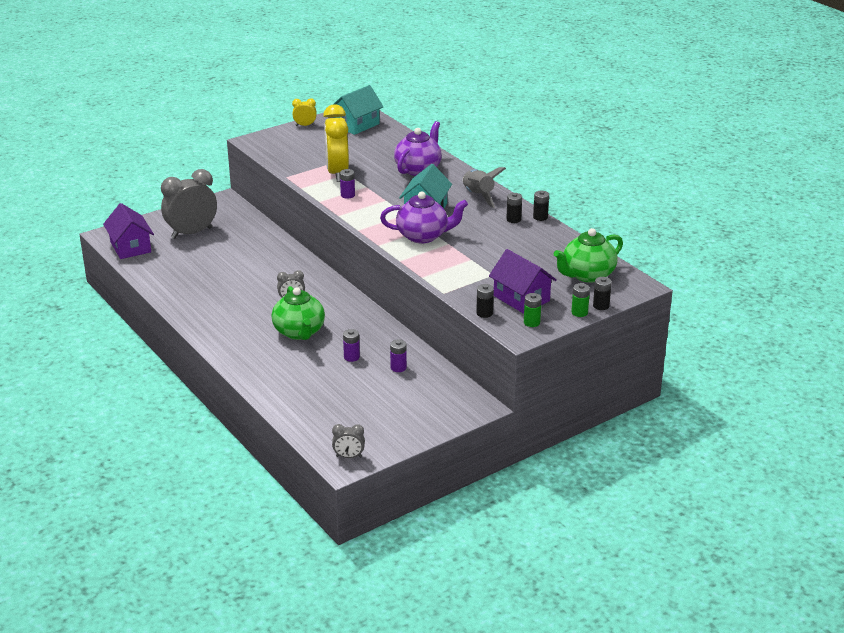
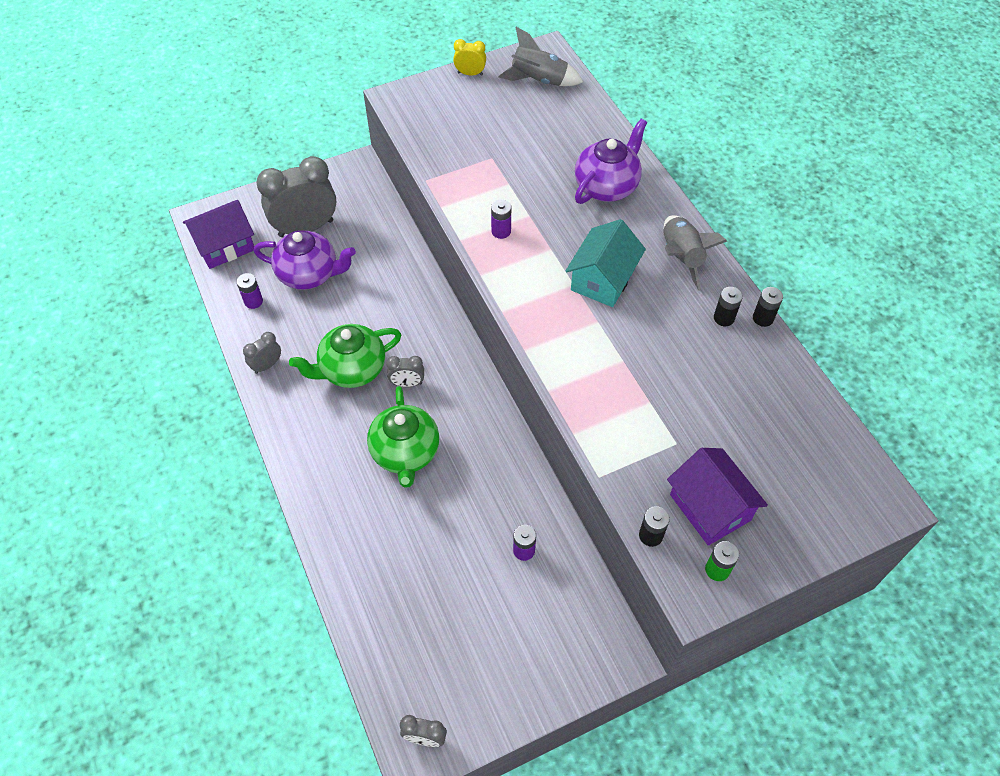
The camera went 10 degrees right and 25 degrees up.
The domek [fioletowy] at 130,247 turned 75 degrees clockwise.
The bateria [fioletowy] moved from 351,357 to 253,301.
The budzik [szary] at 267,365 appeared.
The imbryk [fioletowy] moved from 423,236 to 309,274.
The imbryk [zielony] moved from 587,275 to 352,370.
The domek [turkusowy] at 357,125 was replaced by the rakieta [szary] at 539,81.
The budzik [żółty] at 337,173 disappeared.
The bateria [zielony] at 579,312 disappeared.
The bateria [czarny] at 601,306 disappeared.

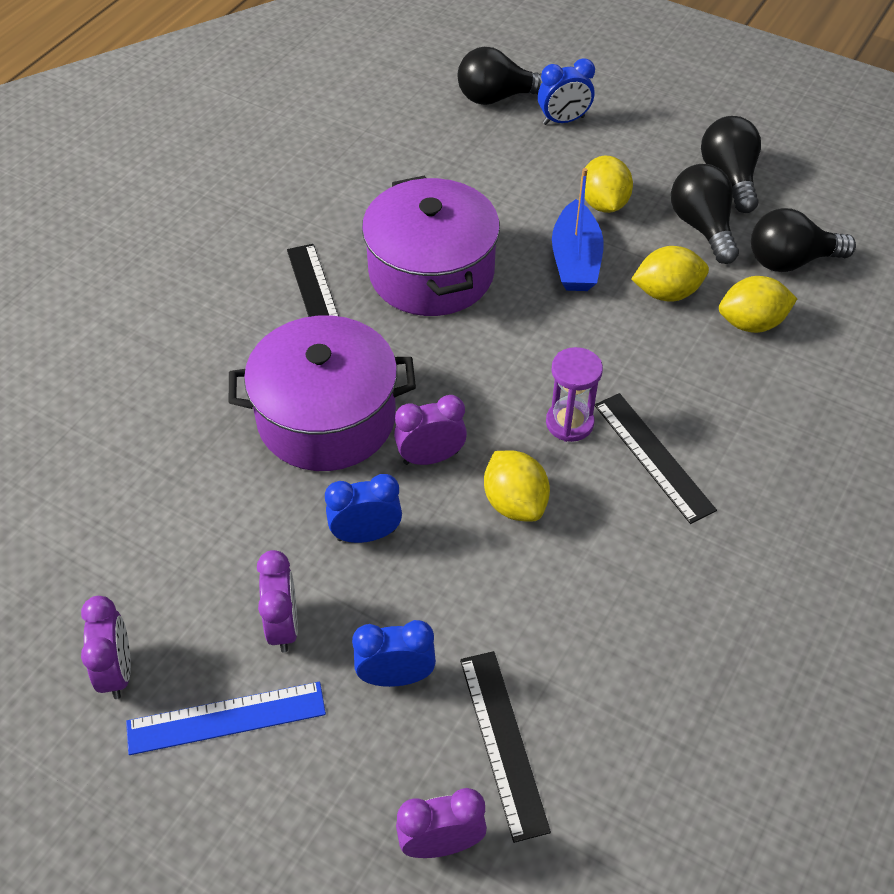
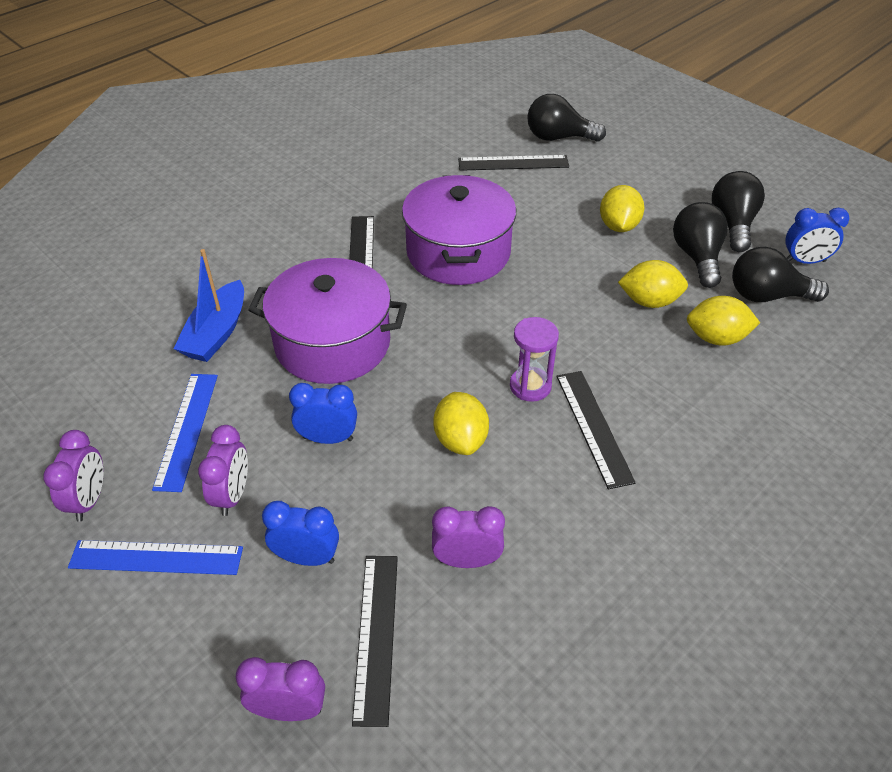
The camera went 15 degrees right and 5 degrees down.
The linijka [niebieski] at 186,430 appeared.
The łódka [niebieski] moved from 575,260 to 216,333.
The budzik [fioletowy] moved from 430,457 to 467,560.
The linijka [czarny] at 513,163 appeared.
The budzik [niebieski] moved from 563,121 to 805,261.

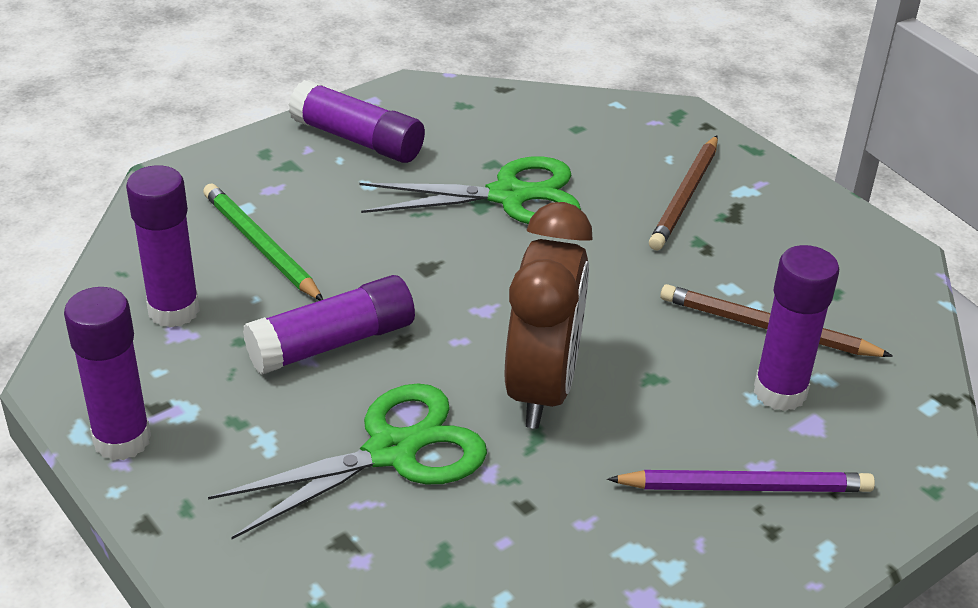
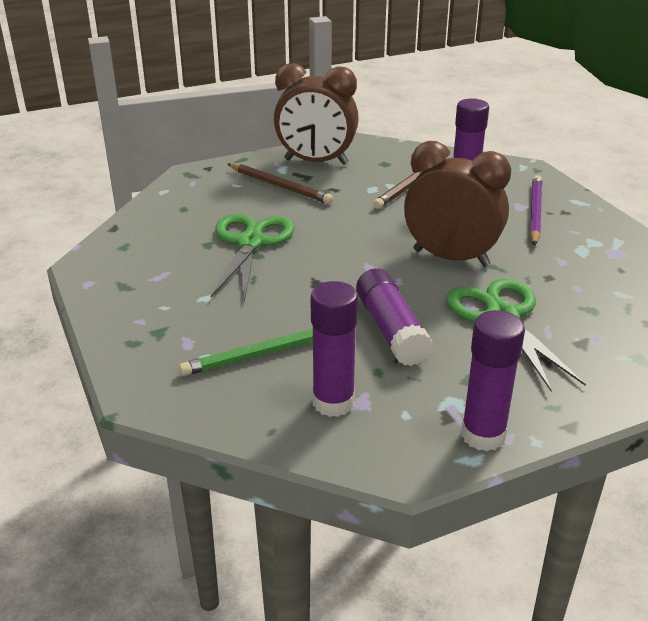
The camera went 75 degrees left and 5 degrees down.
The budzik [brązowy] at 316,162 appeared.
The klej w sztyfcie [fioletowy] at 358,140 disappeared.

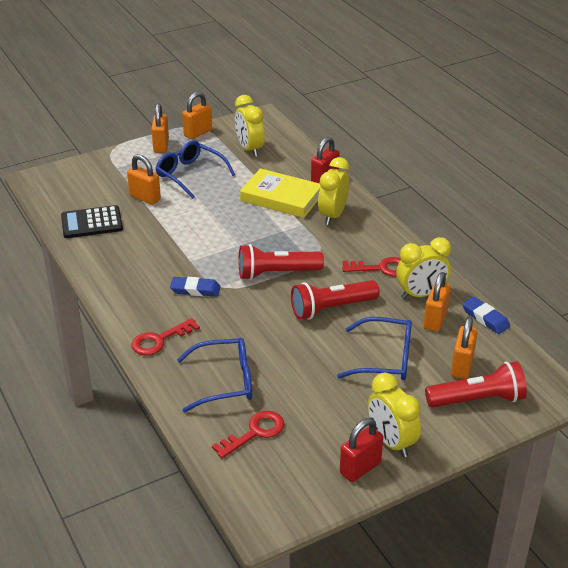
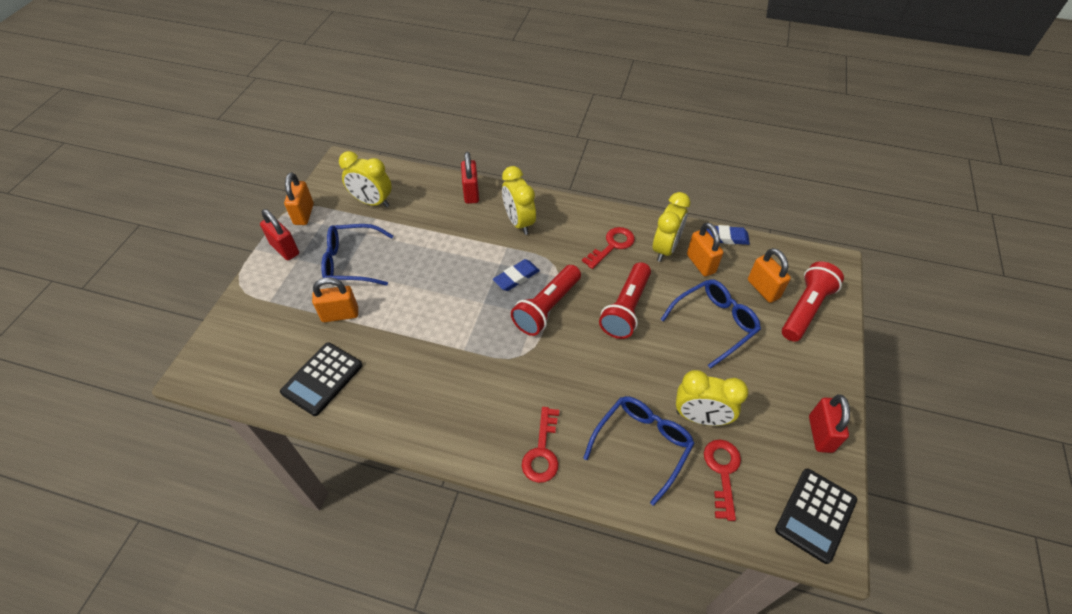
The camera went 45 degrees left and 15 degrees up.
The kłódka [pomarańczowy] at 161,146 became the kłódka [czerwony] at 285,249.
The gumka do mazania [niebieski] moved from 195,289 to 516,277.
The budzik [żółty] moved from 391,442 to 700,417.
The kalkulator [czarny] at 815,515 appeared.
The książka [żółty] at 281,198 disappeared.

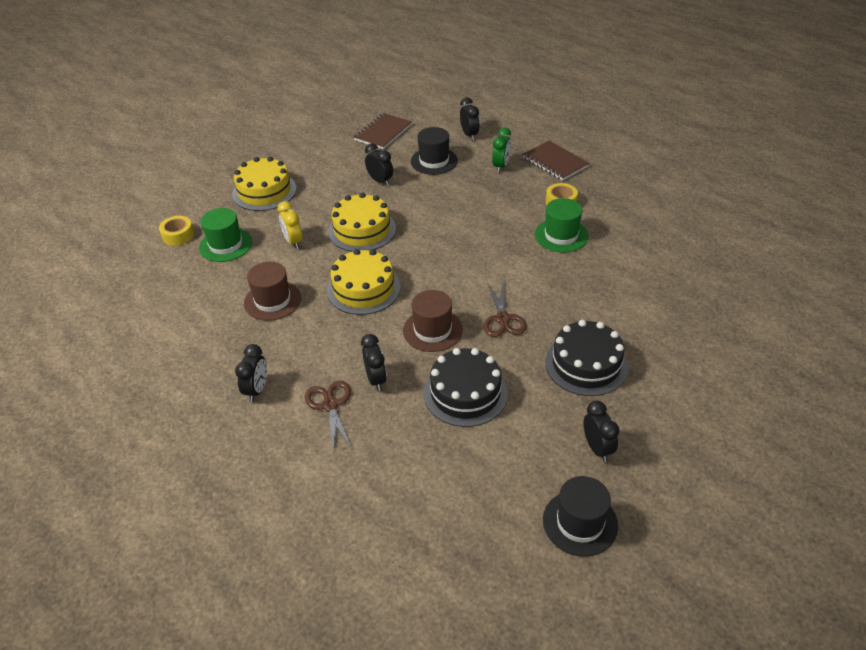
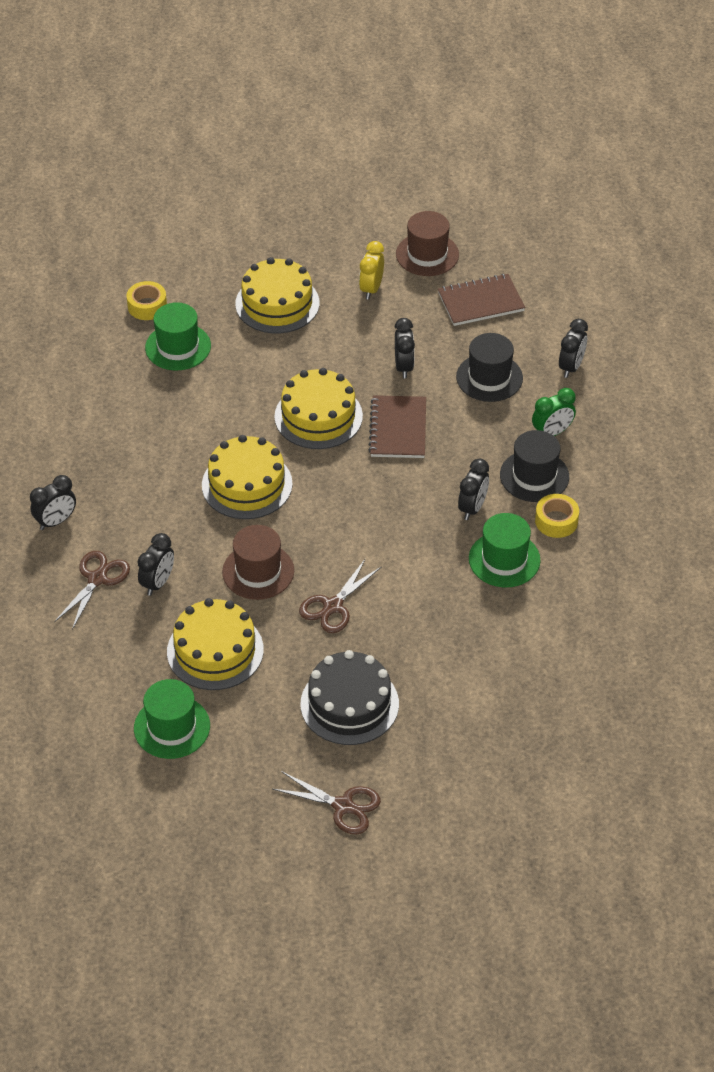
The camera went 40 degrees right and 5 degrees up.
The kapelusz [zielony] at 172,727 appeared.
The tort [czarny] at 465,393 became the tort [żółty] at 215,650.
The nożyczki [brązowy] at 343,806 appeared.
The budzik [żółty] moved from 293,242 to 371,289.
The zeszyt [brązowy] moved from 555,162 to 398,429.
The kapelusz [brązowy] moved from 272,300 to 427,254.
The budzik [czarny] moved from 597,448 to 472,508.
The kapelusz [czarny] moved from 580,523 to 534,476.

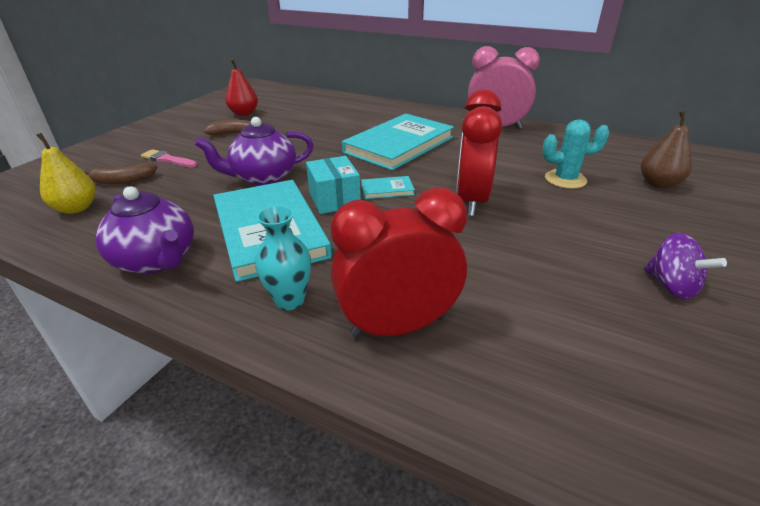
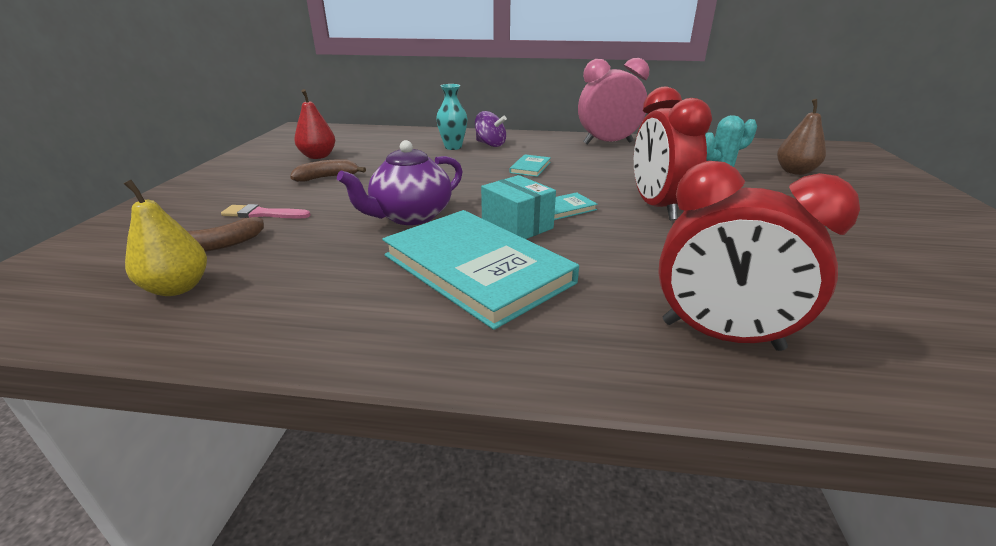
The camera went 20 degrees left and 5 degrees down.
The wazon [turkusowy] moved from 289,300 to 453,147.
The bączek [fioletowy] moved from 671,286 to 490,144.
The książka [turkusowy] at 399,145 changed to 0.41 times the size.
The budzik [czerwony] at 398,326 turned 120 degrees counterclockwise.
The imbryk [fioletowy] at 157,260 disappeared.

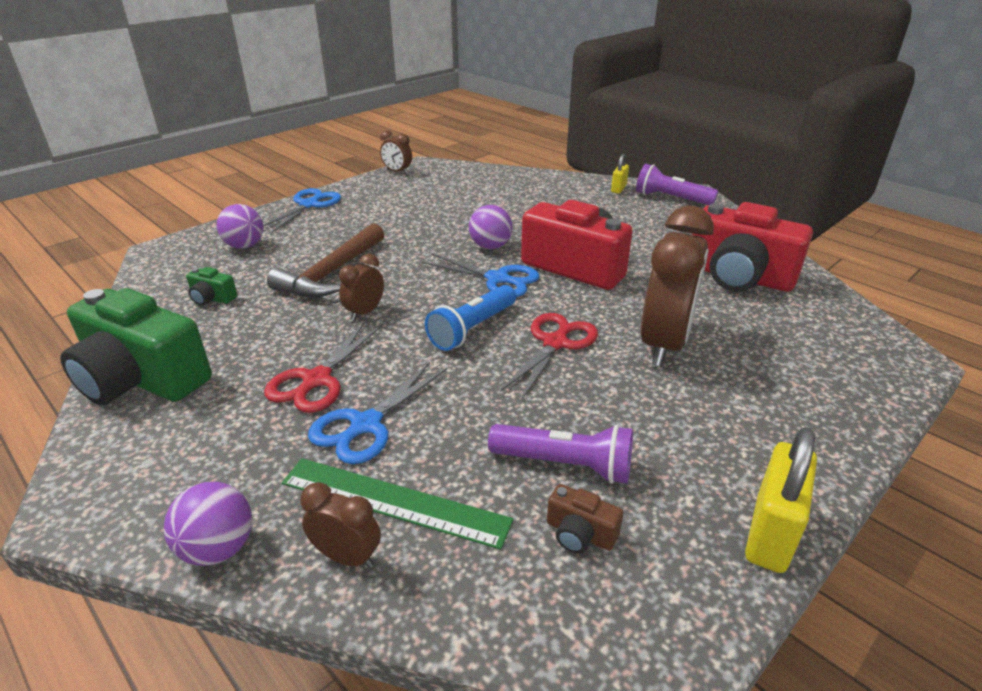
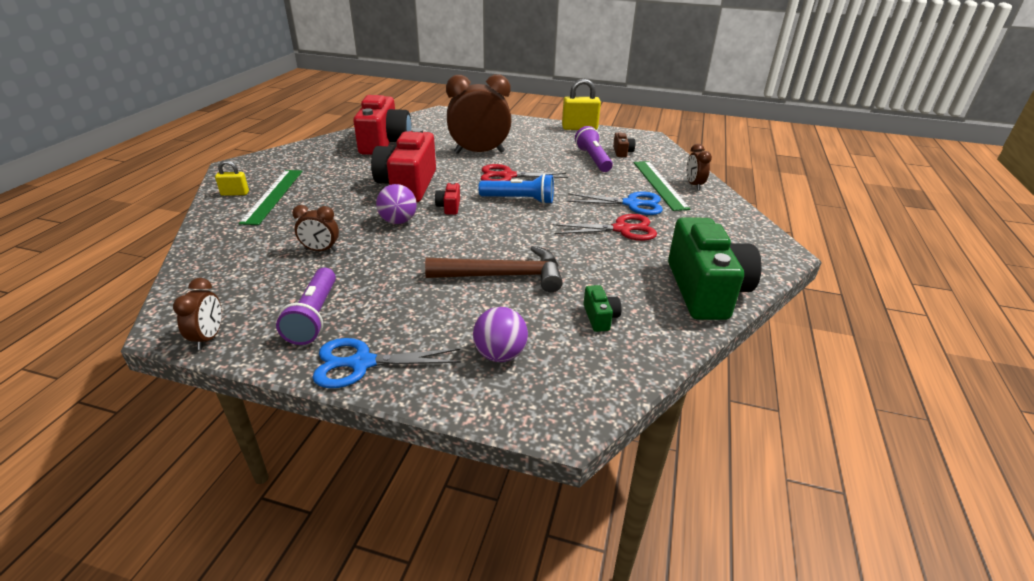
The camera went 120 degrees left and 0 degrees up.
The linijka [zielony] at 273,195 appeared.
The latarka [fioletowy] moved from 671,199 to 314,316.
The budzik [brązowy] moved from 365,312 to 321,250.
The nożyczki [niebieski] at 497,279 was replaced by the aparat fotograficzny [czerwony] at 449,207.
The piłka [fioletowy] at 219,548 disappeared.

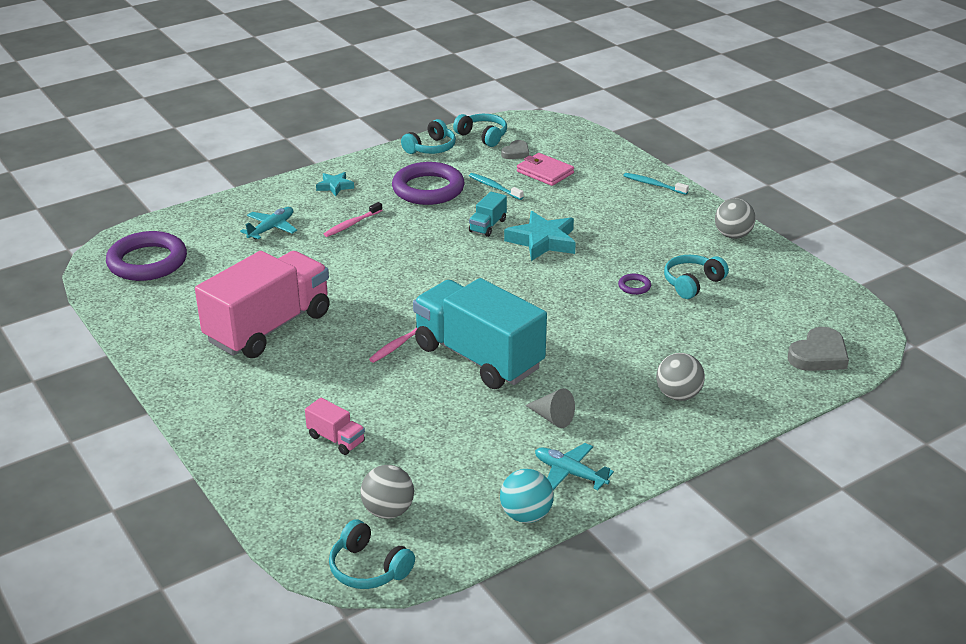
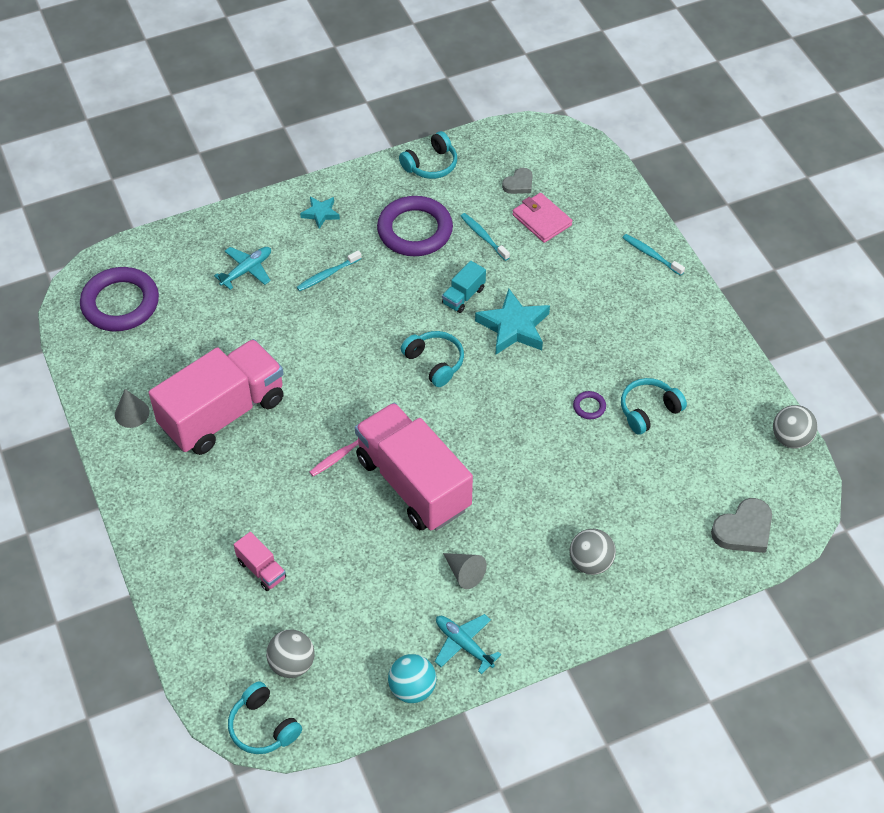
The camera went 10 degrees right and 20 degrees up.
The stożek [szary] at 132,413 appeared.
The szczoteczka do zębów [różowy] at 352,224 became the szczoteczka do zębów [turkusowy] at 327,275.
The ciężarówka [turkusowy] at 478,357 became the ciężarówka [różowy] at 413,483.
The słuchawki [turkusowy] moved from 482,136 to 435,362.
The piłka [szary] moved from 732,235 to 791,438.

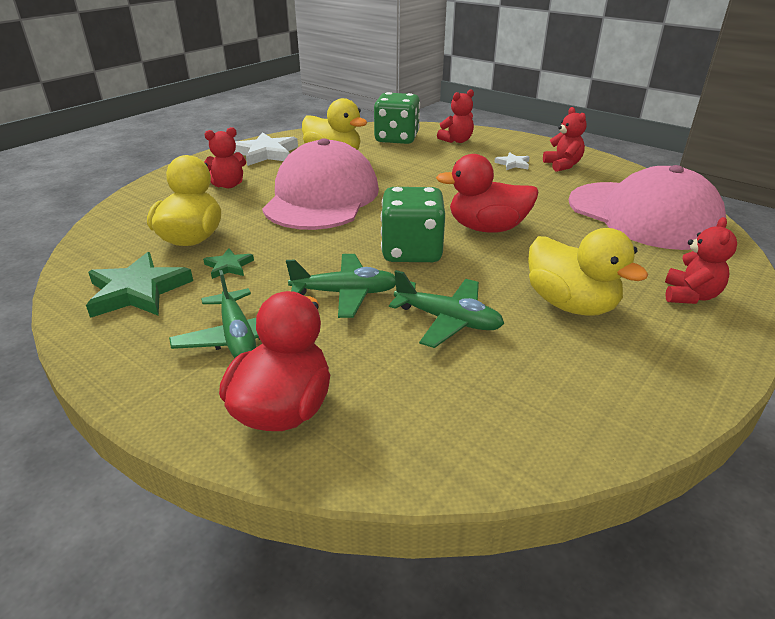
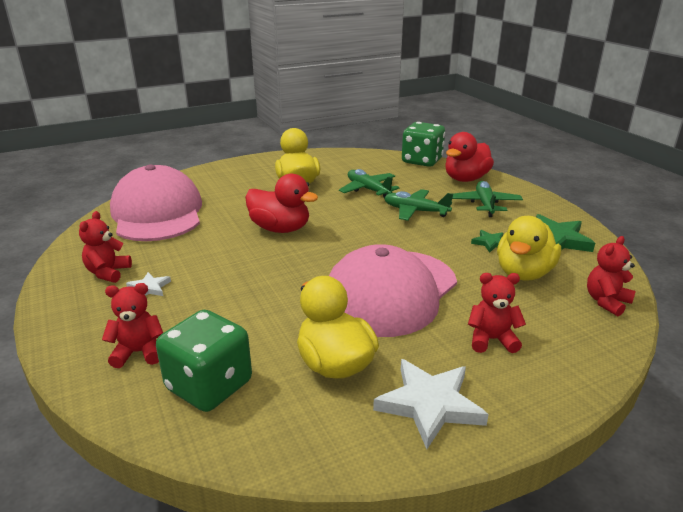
The camera went 155 degrees left and 5 degrees down.
The kostka do gry [zielony] moved from 411,251 to 422,161.
The miś [czerwony] moved from 690,296 to 606,302.

